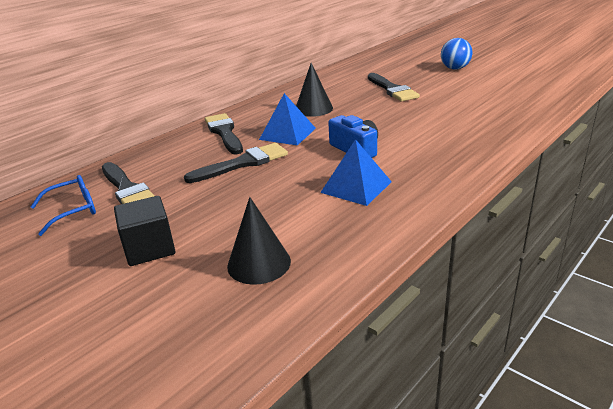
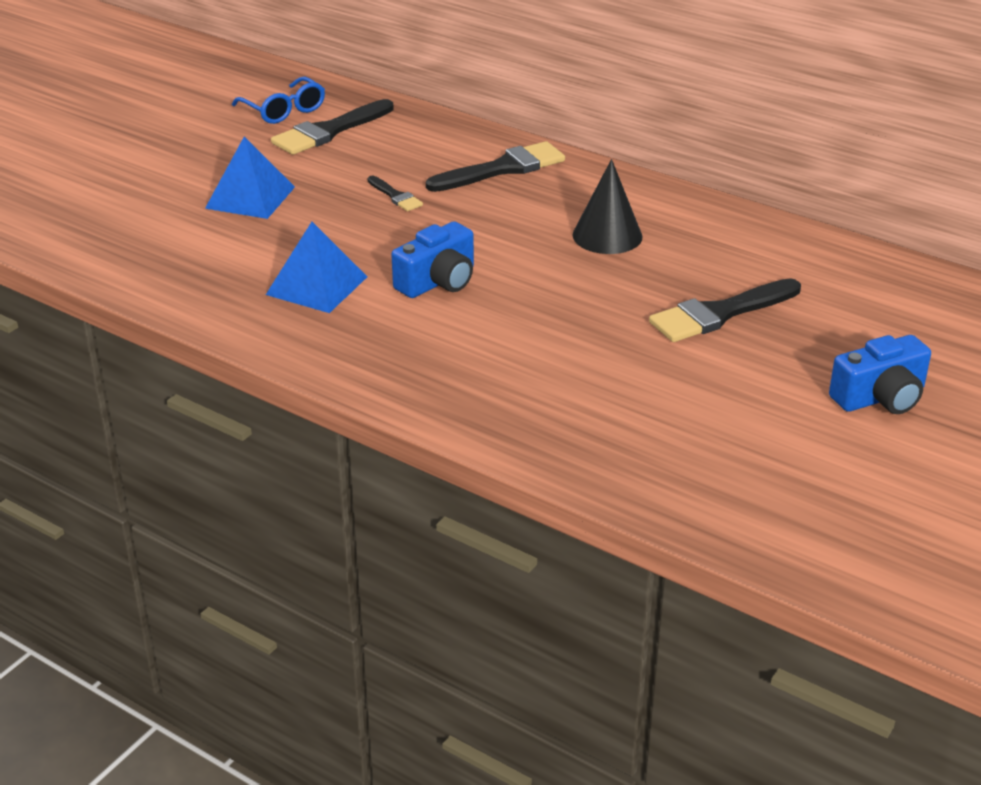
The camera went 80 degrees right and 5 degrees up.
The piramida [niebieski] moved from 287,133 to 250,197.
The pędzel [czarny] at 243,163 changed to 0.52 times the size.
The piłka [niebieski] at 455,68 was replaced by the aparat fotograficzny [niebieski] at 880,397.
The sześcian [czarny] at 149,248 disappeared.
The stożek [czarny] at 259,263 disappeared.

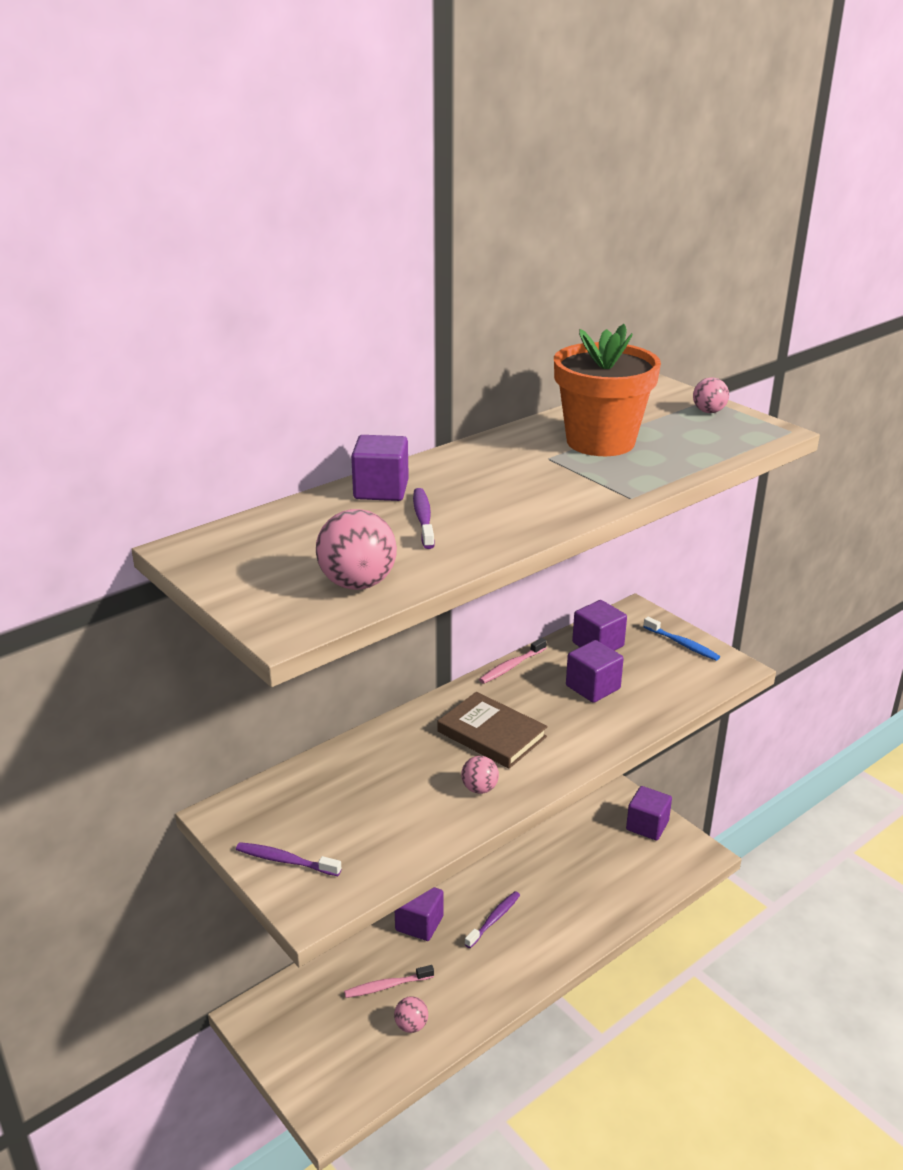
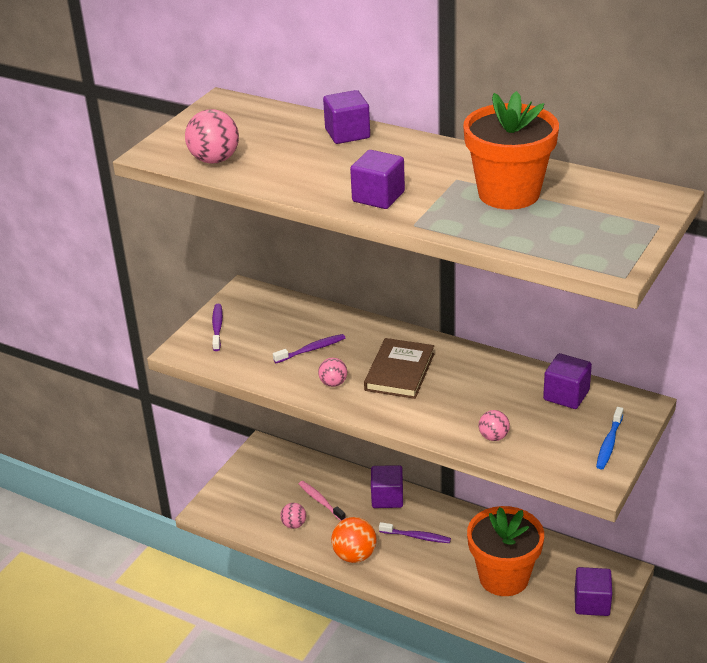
The camera went 70 degrees right and 5 degrees up.
The szczoteczka do zębów [fioletowy] moved from 423,519 to 311,349.
The piłka [pomarańczowy] at 354,555 appeared.
The sześcian [fioletowy] moved from 593,687 to 378,197.
The doniczka [pomarańczowy] at 504,577 appeared.
The piłka [różowy] moved from 708,411 to 493,437.
The szczoteczka do zębów [różowy] at 511,666 disappeared.

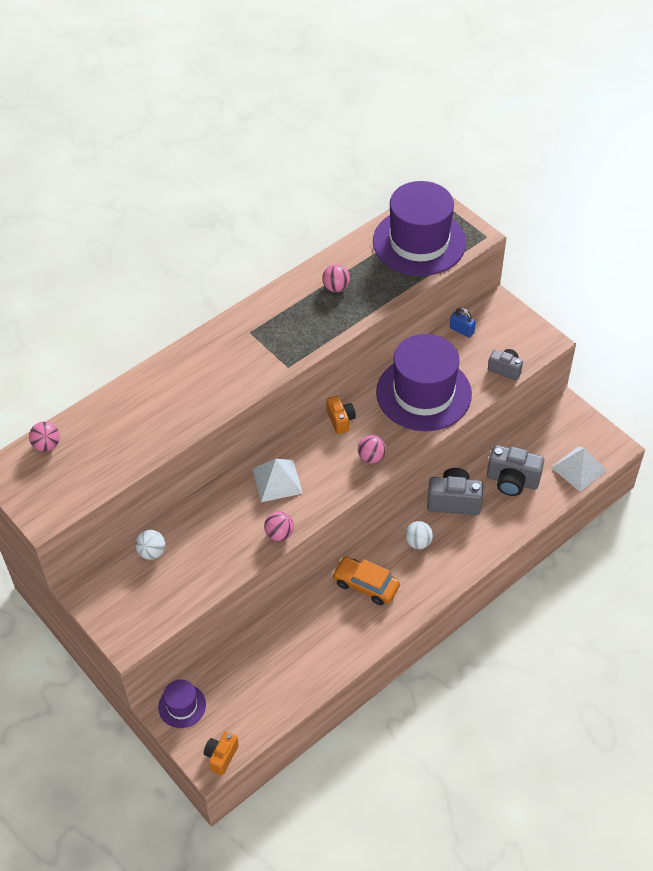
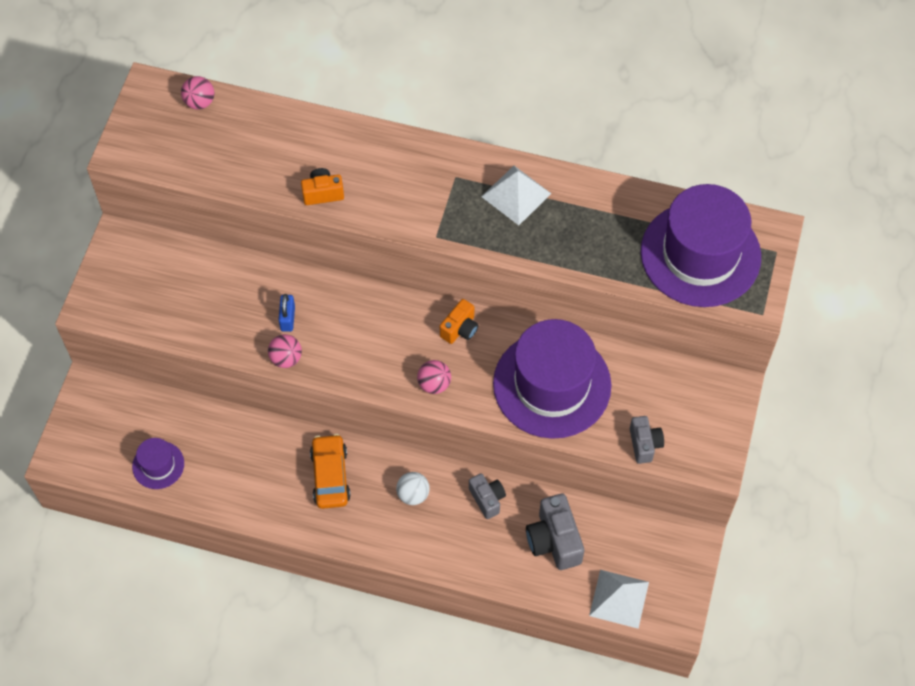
The camera went 55 degrees right and 10 degrees up.
The kapelusz [fioletowy] moved from 182,706 to 158,465.
The kłódka [niebieski] moved from 461,330 to 287,318.
The aparat fotograficzny [pomarańczowy] moved from 221,756 to 323,193.
The aparat fotograficzny [szary] at 454,501 changed to 0.61 times the size.
The piramida [biały] moved from 277,480 to 516,195.
The piłka [biały] at 152,552 disappeared.
The piłka [różowy] at 336,287 disappeared.

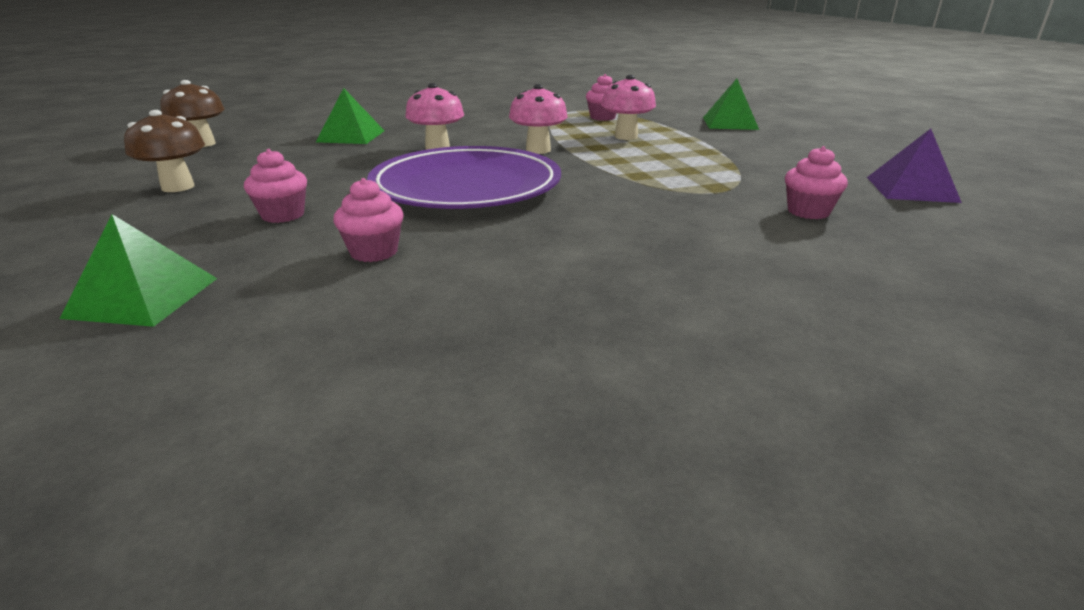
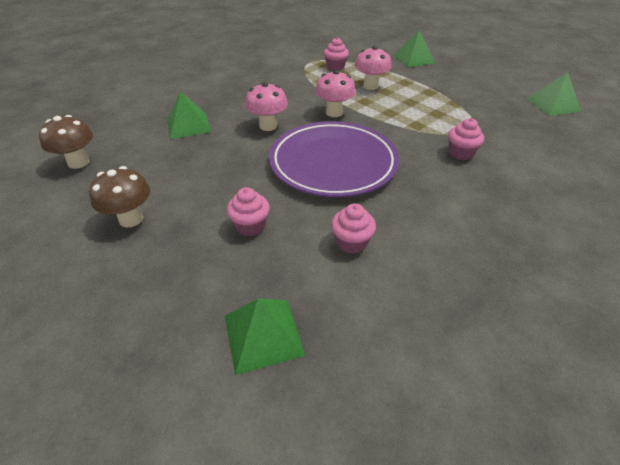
The camera went 25 degrees left and 15 degrees up.
The muffinka [różowy] moved from 808,212 to 460,153.
The piramida [fioletowy] at 911,189 became the piramida [zielony] at 552,105.

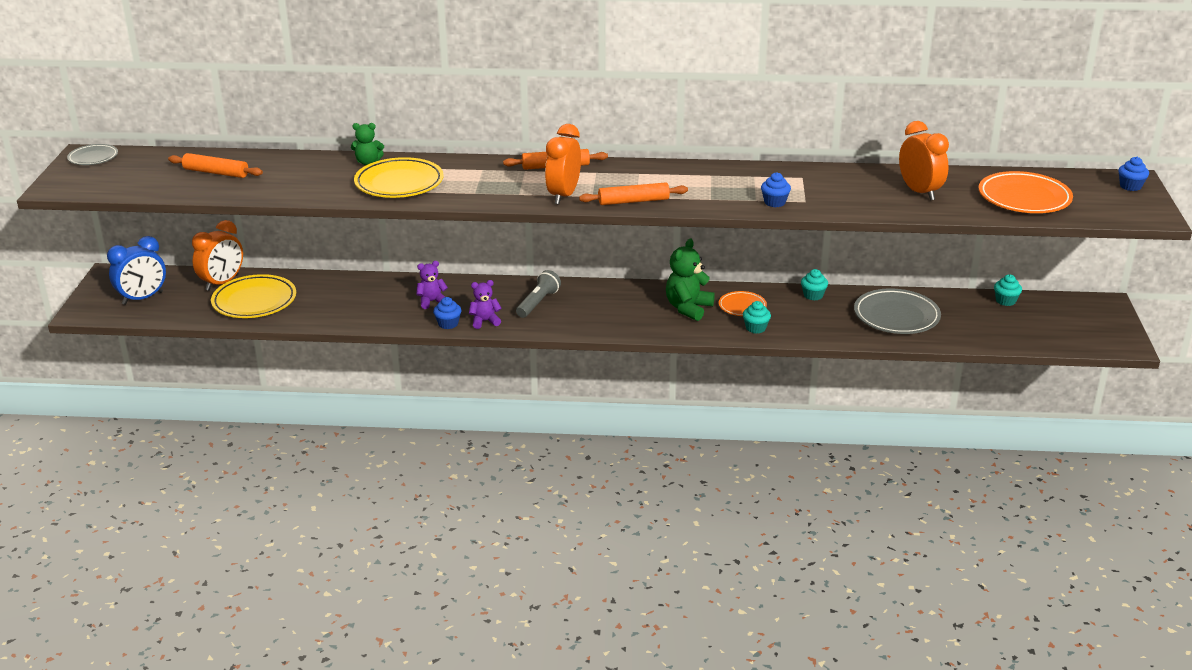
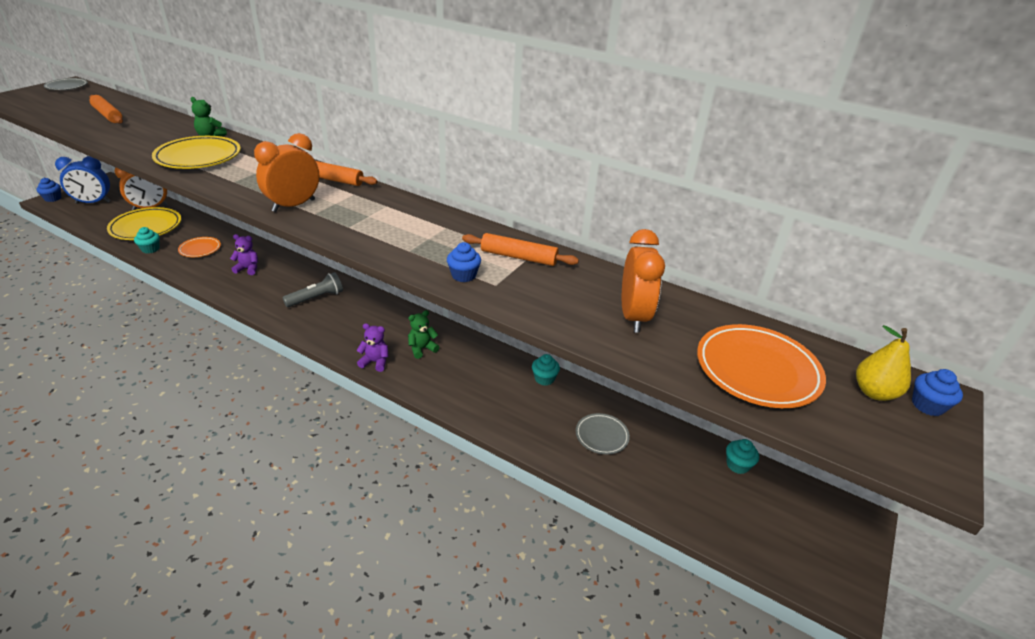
The camera went 25 degrees right and 5 degrees up.
The muffinka [niebieski] moved from 448,324 to 53,198.
The muffinka [turkusowy] moved from 755,328 to 150,249.
The talerz [pomarańczowy] moved from 742,306 to 200,249.
The miś [fioletowy] moved from 485,321 to 375,362.
The miś [zielony] at 688,308 changed to 0.62 times the size.
The wałek do ciasta [pomarańczowy] moved from 633,201 to 518,257.
The talerz [szary] at 896,316 changed to 0.57 times the size.
The gruszka [żółty] at 874,392 appeared.

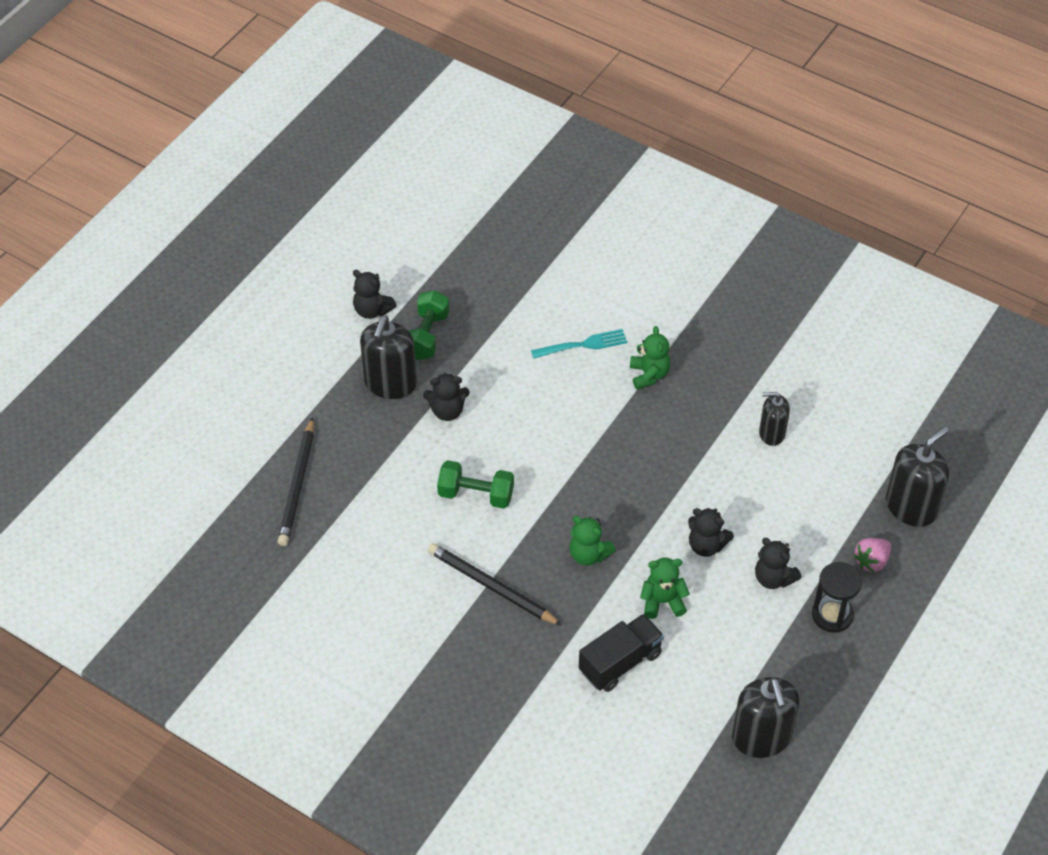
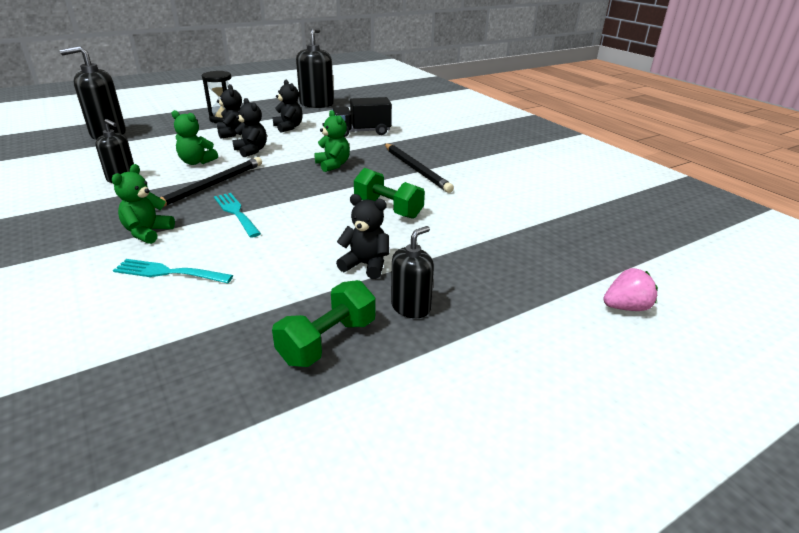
The camera went 155 degrees left and 20 degrees down.
The ołówek [czarny] moved from 298,485 to 211,185.
The miś [zielony] moved from 662,602 to 196,162.
The widelec [turkusowy] at 236,213 appeared.
The miś [czarny] moved from 372,310 to 288,127.
The dozownik mydła [czarny] at 390,383 changed to 0.61 times the size.
The truskawka [różowy] moved from 871,561 to 626,307.

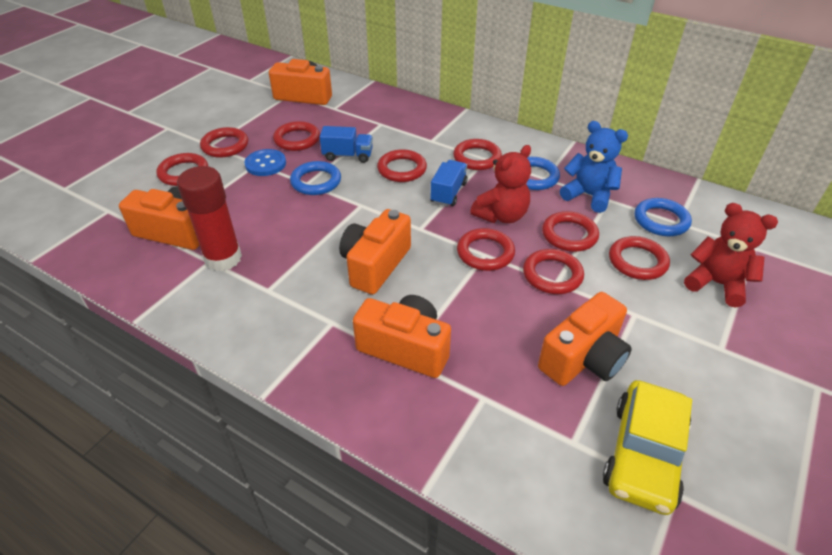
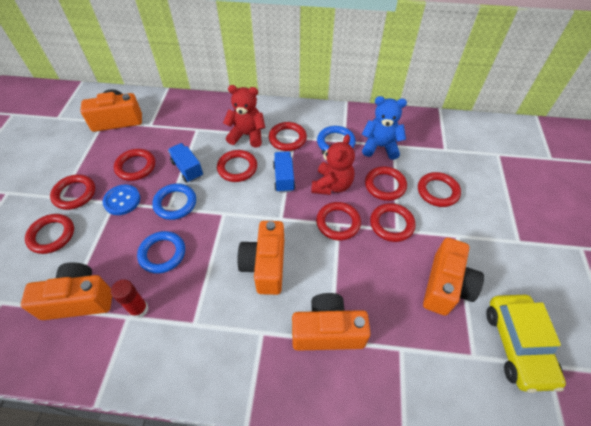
The camera went 25 degrees left and 10 degrees up.
The klej w sztyfcie [czerwony] at 223,258 changed to 0.58 times the size.
The pierścień [niebieski] moved from 661,220 to 162,254.
The ciężarówka [niebieski] at 348,155 turned 105 degrees counterclockwise.
The miś [czerwony] moved from 716,284 to 247,135.

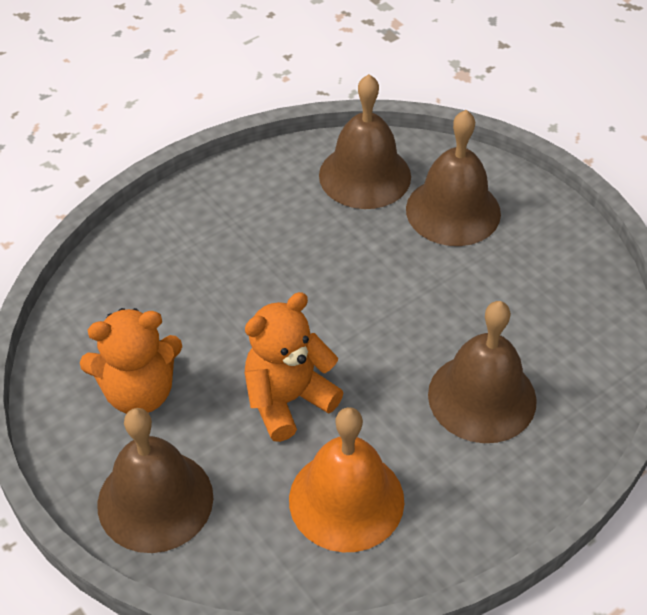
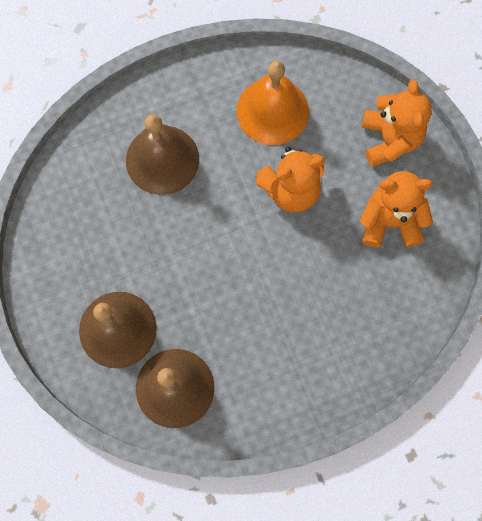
The camera went 165 degrees left and 25 degrees up.
The dzwonek [brązowy] at 155,500 was replaced by the miś [pomarańczowy] at 390,139.

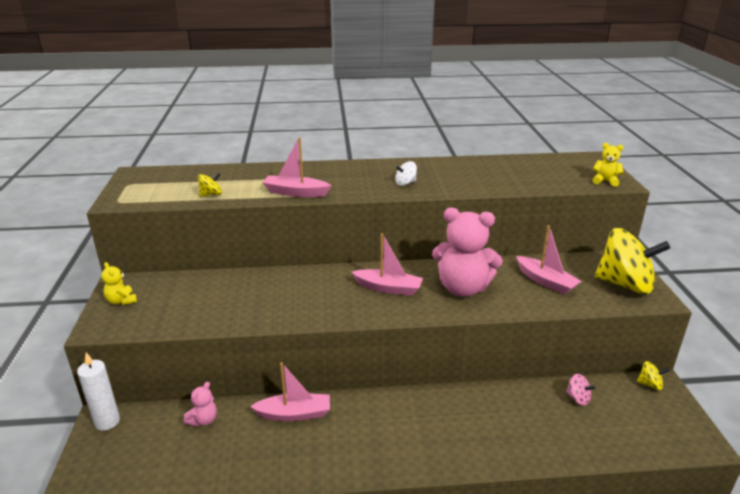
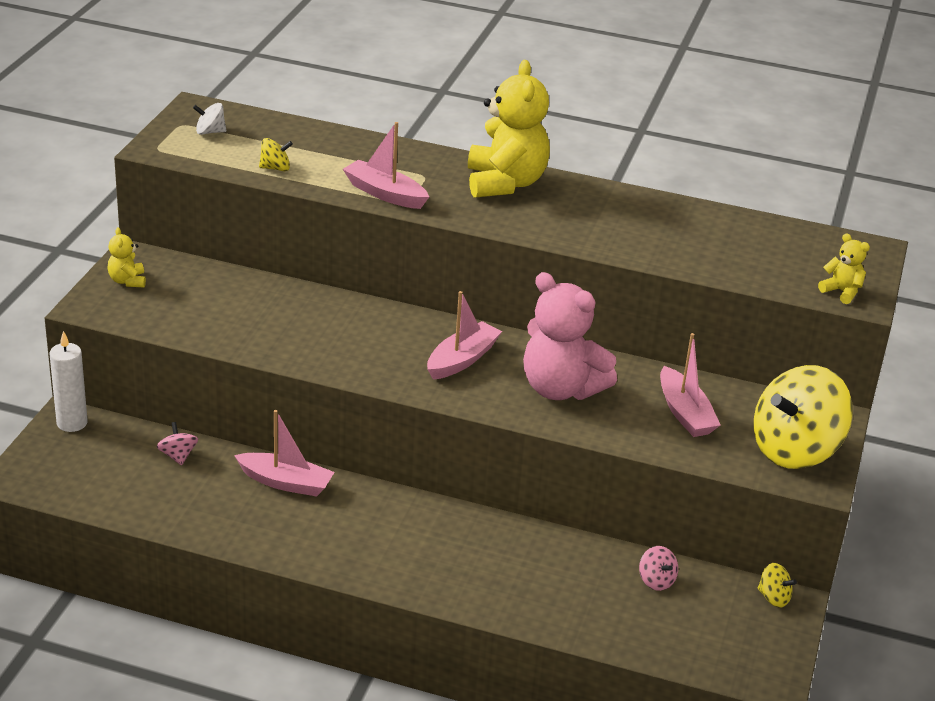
The camera went 20 degrees right and 5 degrees up.
The miś [różowy] at 203,420 was replaced by the bączek [różowy] at 178,456.
The bączek [biały] moved from 405,183 to 210,132.
The łódka [różowy] at 388,288 turned 90 degrees counterclockwise.
The miś [żółty] at 505,183 appeared.
The bączek [żółty] at 625,284 turned 105 degrees clockwise.

